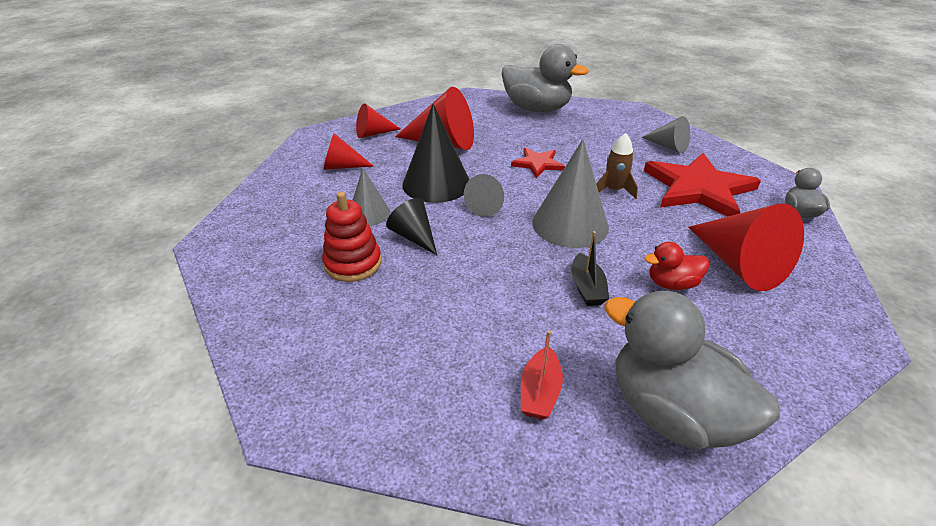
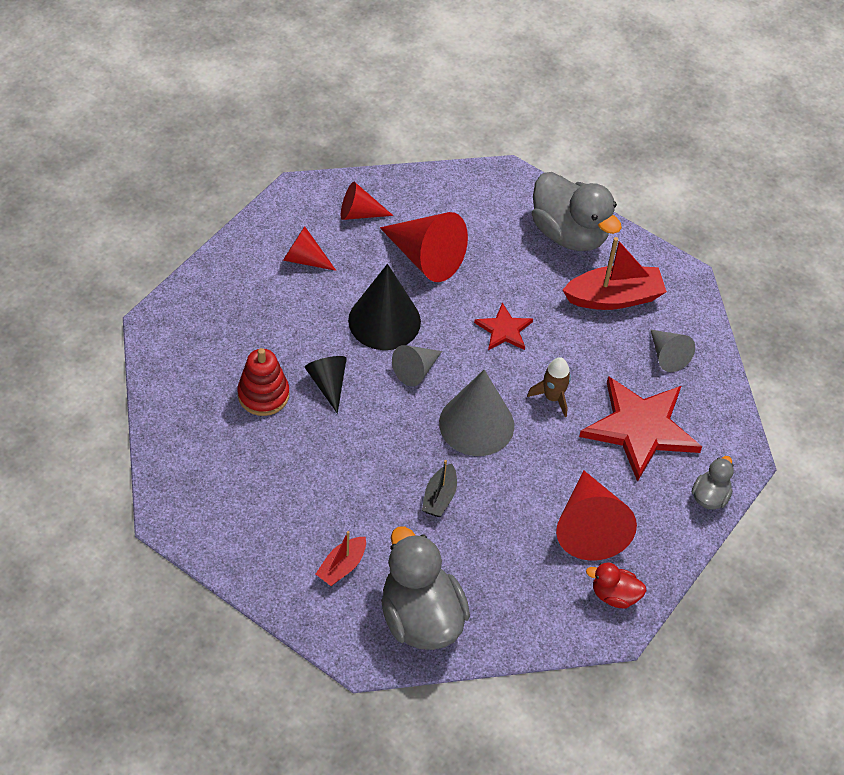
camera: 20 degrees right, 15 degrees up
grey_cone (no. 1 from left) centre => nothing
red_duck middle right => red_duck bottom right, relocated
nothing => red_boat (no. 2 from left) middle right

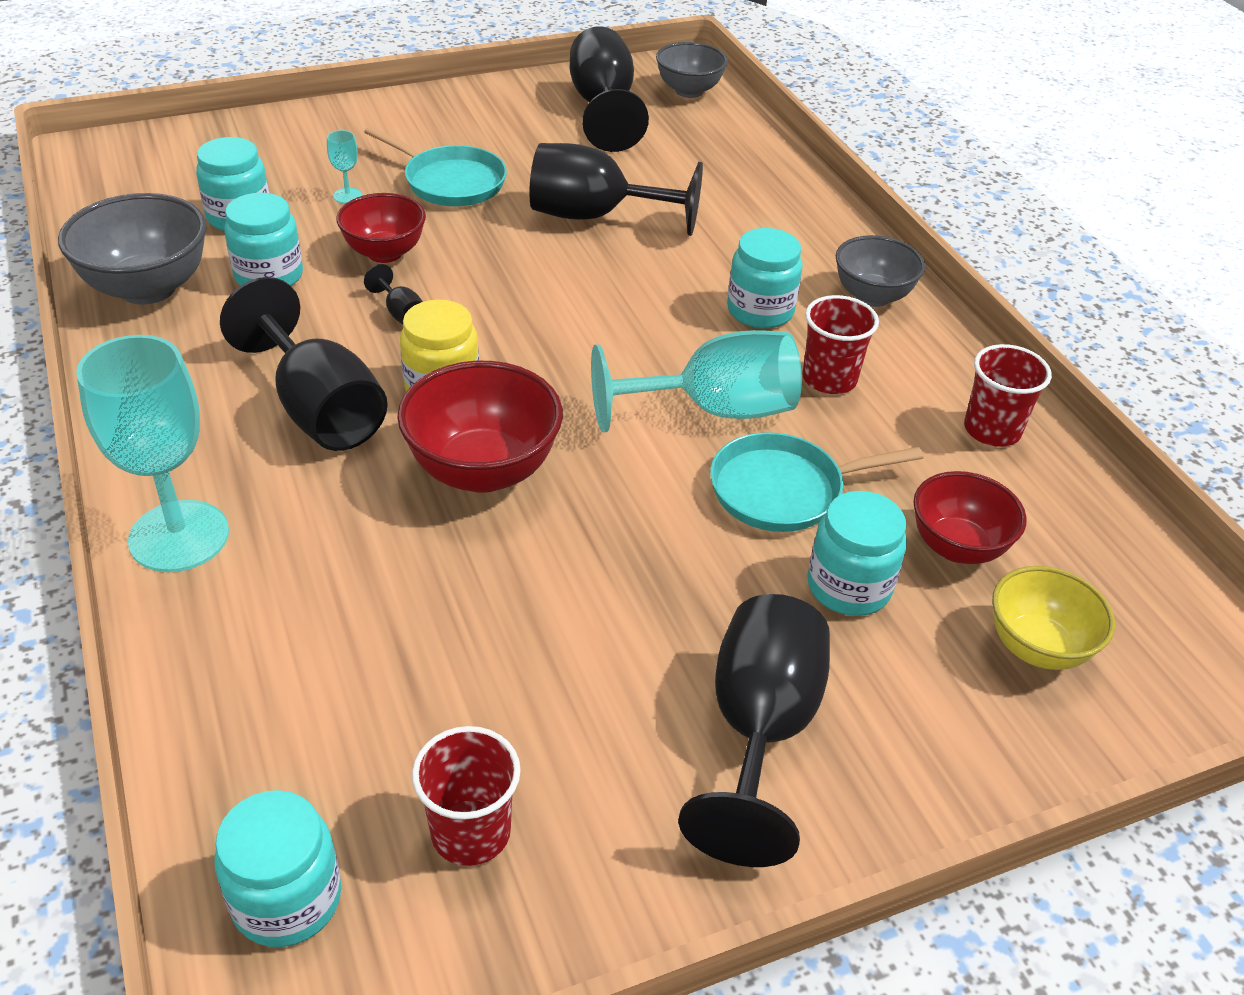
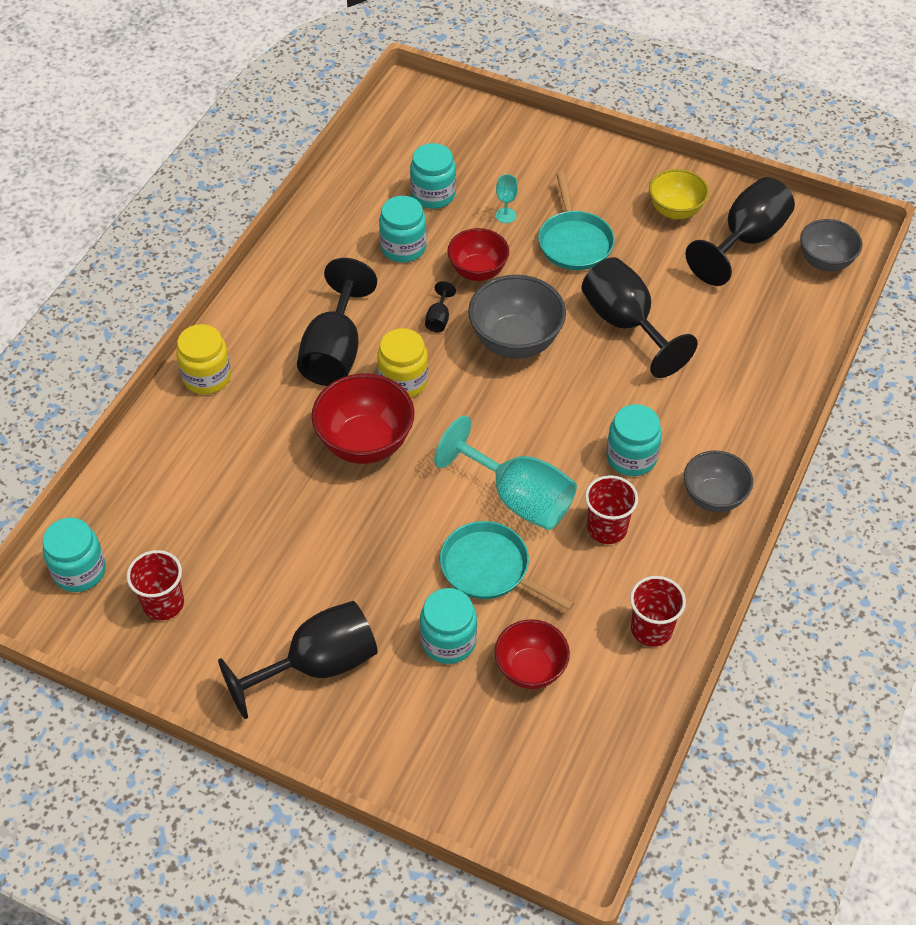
camera: 50 degrees right, 10 degrees up
grey_bowl (no. 1 from left) top left => grey_bowl (no. 1 from left) centre, relocated
turquoise_goblet (no. 1 from left) middle left => yellow_jar (no. 1 from left) middle left
yellow_bowl middle right => yellow_bowl top right, relocated

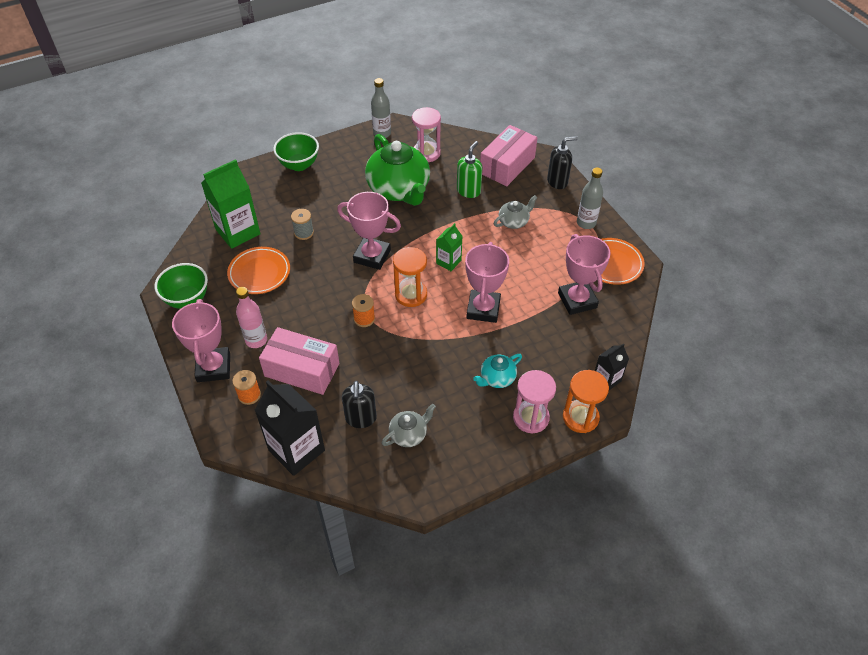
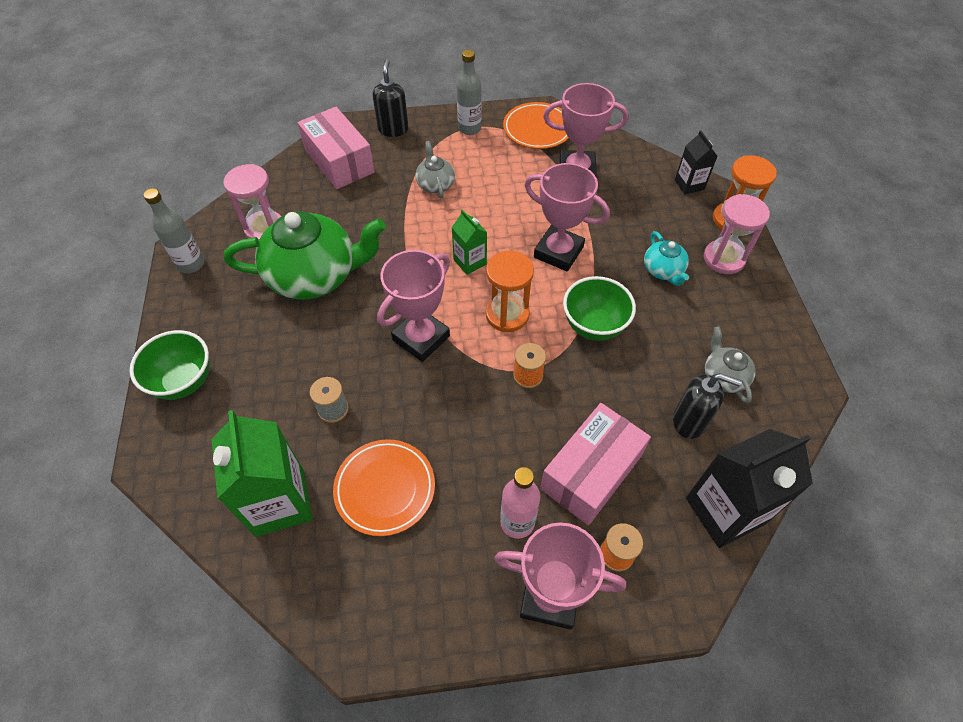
camera: 70 degrees left, 5 degrees up
green_bowl (no. 1 from left in the first image) middle left => green_bowl (no. 2 from left) centre, relocated
green_soap_dispenser top centre => nothing

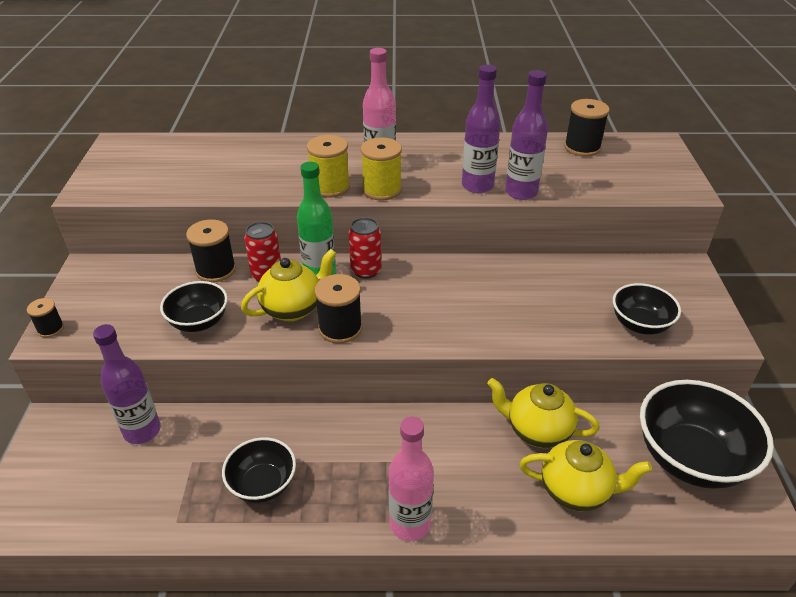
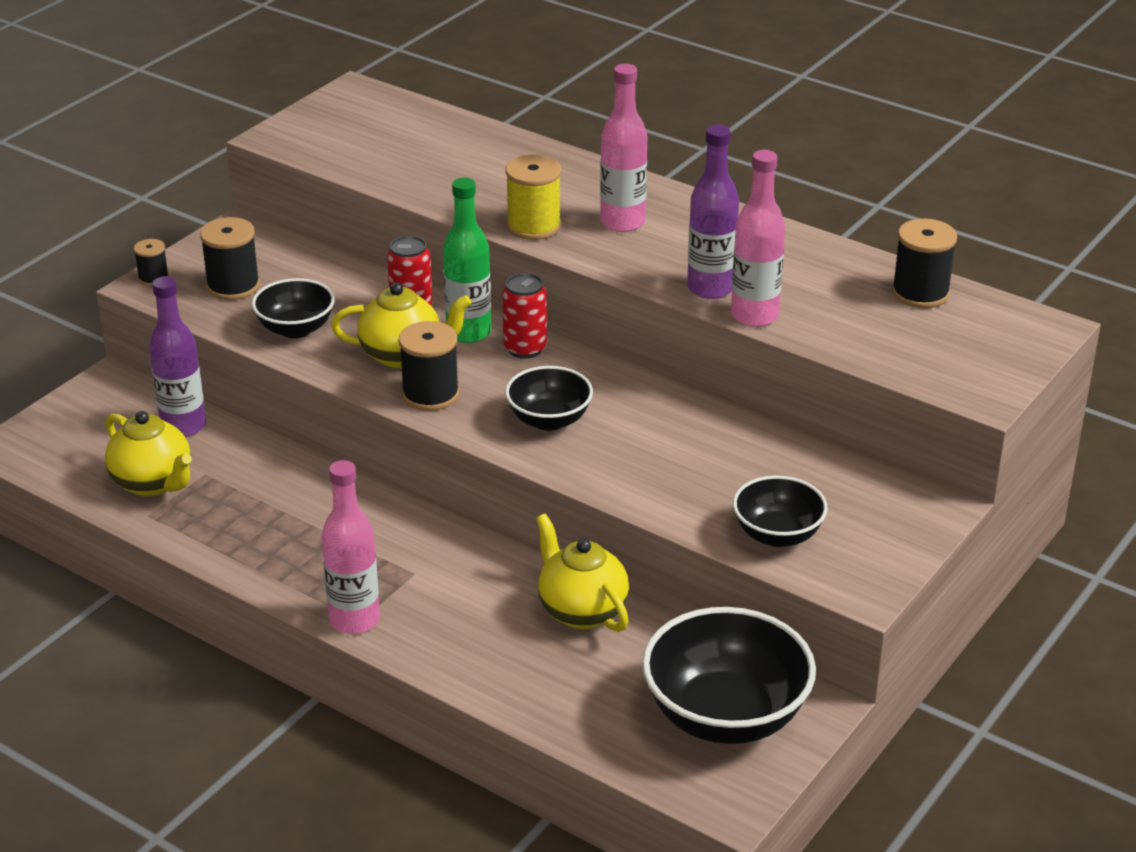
camera: 35 degrees right, 5 degrees down
black_spool (no. 2 from left) middle left => black_spool (no. 2 from left) top left, relocated
black_bowl (no. 2 from left) bottom left => black_bowl (no. 2 from left) centre, relocated
yellow_spool (no. 2 from left) top centre => nothing
purple_bottle (no. 3 from left) top centre => pink_bottle (no. 3 from left) top right
yellow_teapot (no. 3 from left in the first image) bottom right => yellow_teapot (no. 1 from left) middle left, relocated

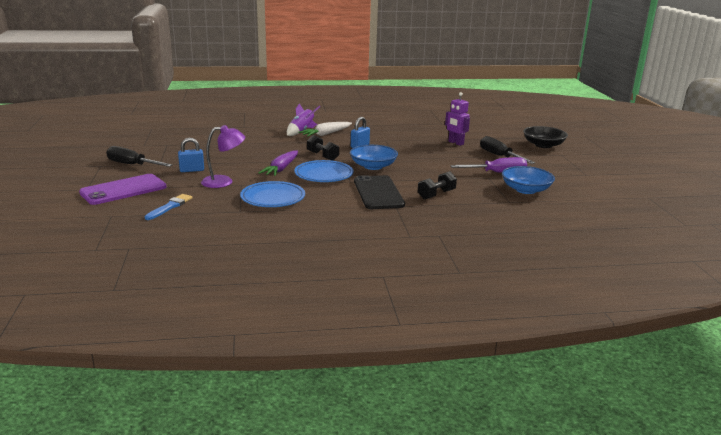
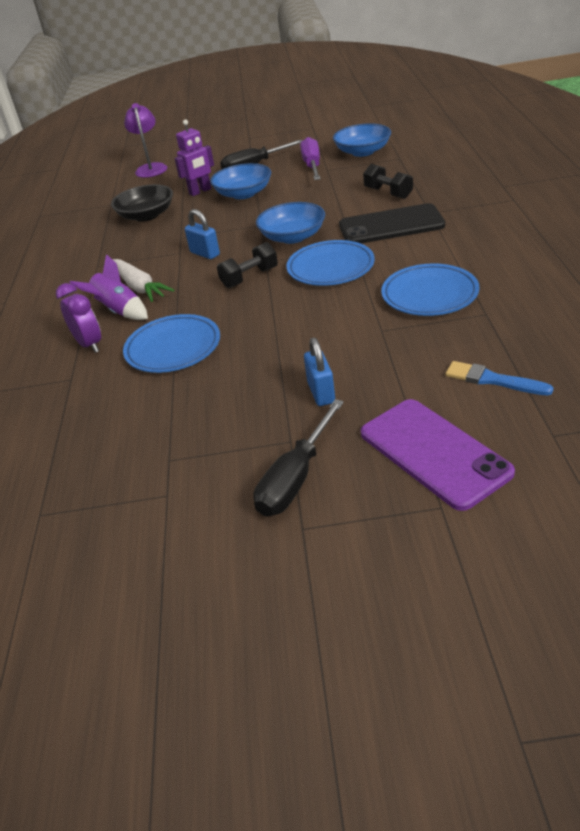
camera: 80 degrees left, 15 degrees up
purple_lamp middle left => purple_lamp top left, relocated
purple_carrot centre => nothing
black_bowl top right => black_bowl top left, relocated
nothing => purple_clock middle left
nothing => blue_plate (no. 1 from left) middle left
nothing => blue_bowl (no. 1 from left) top centre

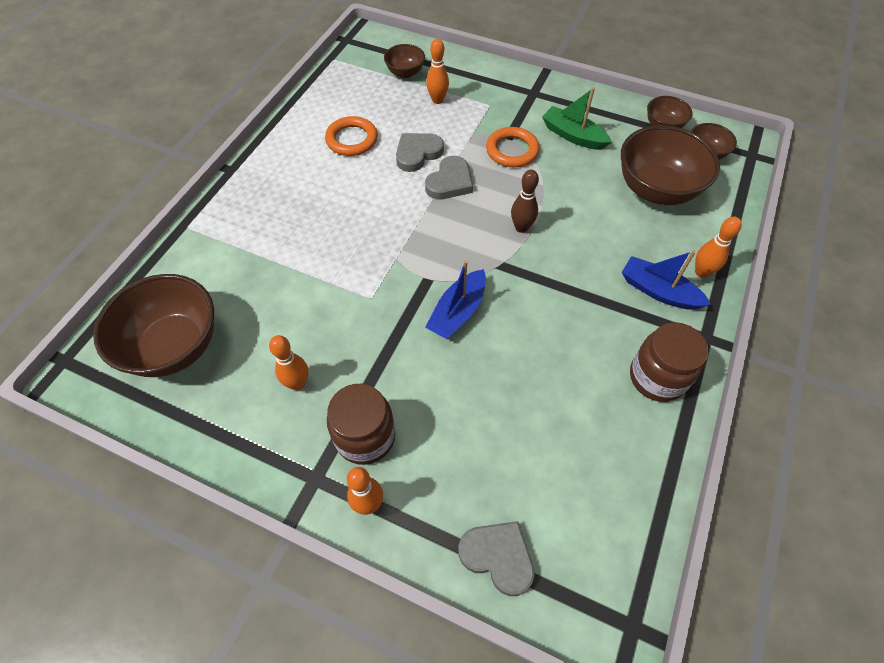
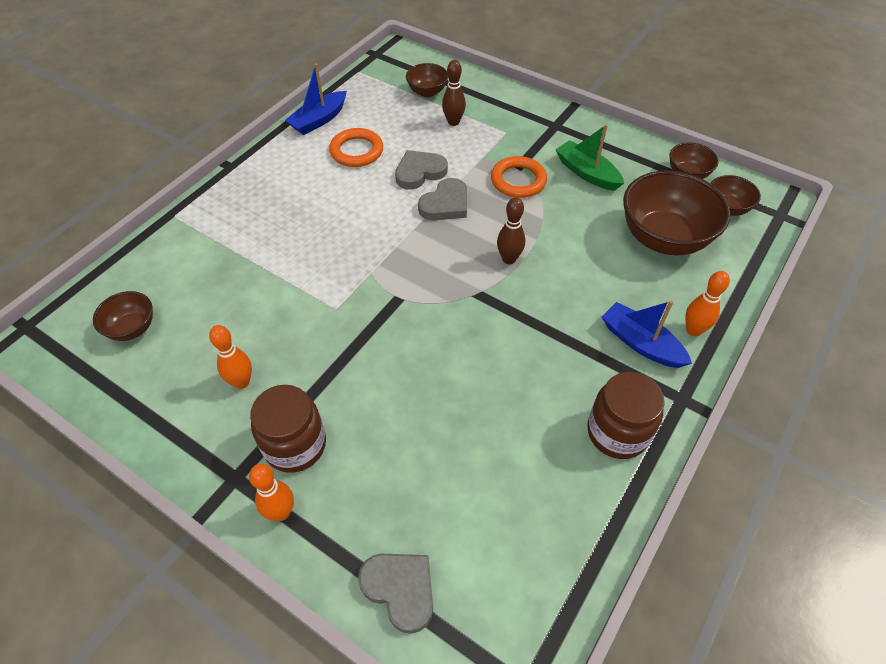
camera: 10 degrees right, 5 degrees down
brown_bowl (no. 1 from left) middle left, x0.51
blue_boat (no. 1 from left) centre => blue_boat (no. 1 from left) top centre, relocated
orange_bowling_pin (no. 3 from left) top centre => brown_bowling_pin (no. 1 from left) top centre

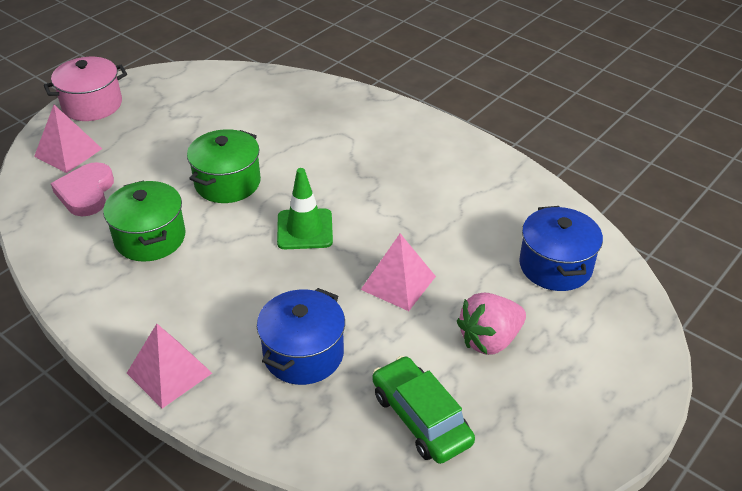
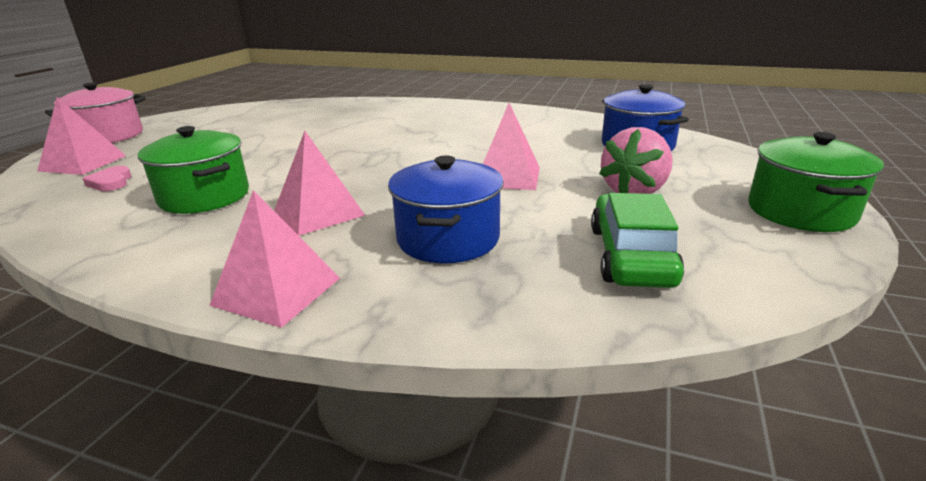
camera: 20 degrees left, 15 degrees down
pink_heart middle left, x0.58
green_pot (no. 2 from left) middle left => green_pot (no. 2 from left) middle right, relocated
green_traffic_cone centre => nothing
green_car bottom centre => green_car middle right, 60 degrees clockwise
nothing => pink_pyramid (no. 3 from left) centre

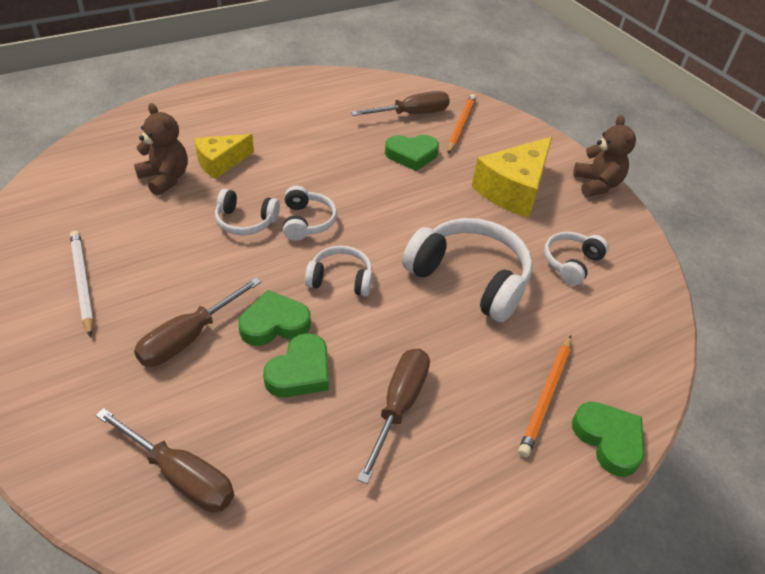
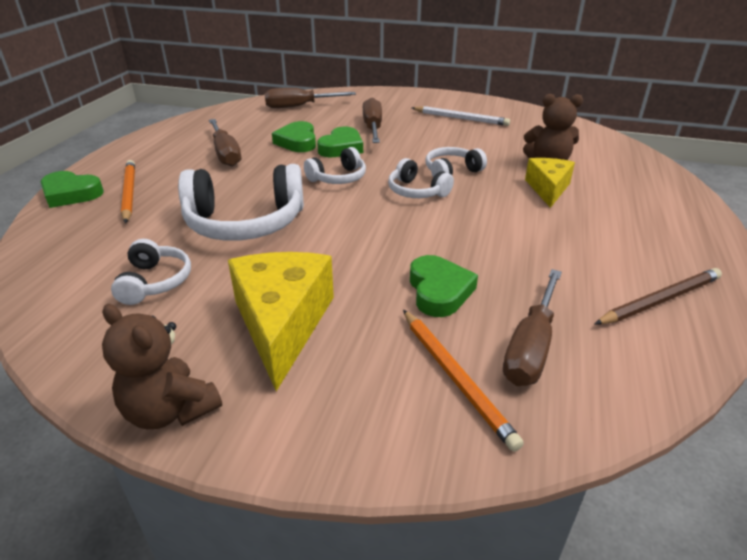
camera: 140 degrees right, 10 degrees down
green_heart (no. 3 from left in the first image) top centre => green_heart (no. 4 from left) centre, 135 degrees clockwise
nothing => brown_pencil middle right

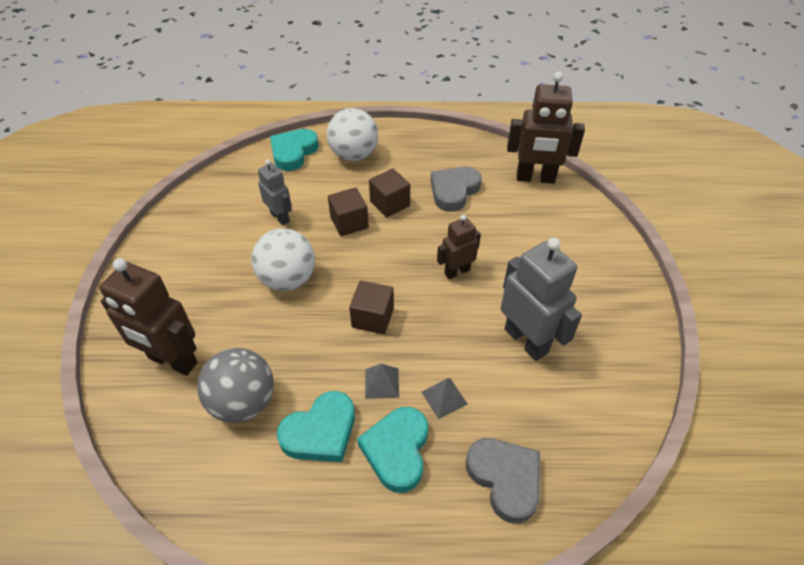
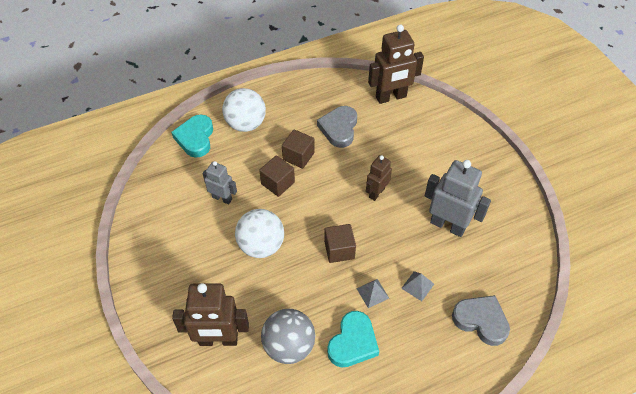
camera: 25 degrees left, 5 degrees up
turquoise_heart (no. 3 from left) bottom centre => nothing

